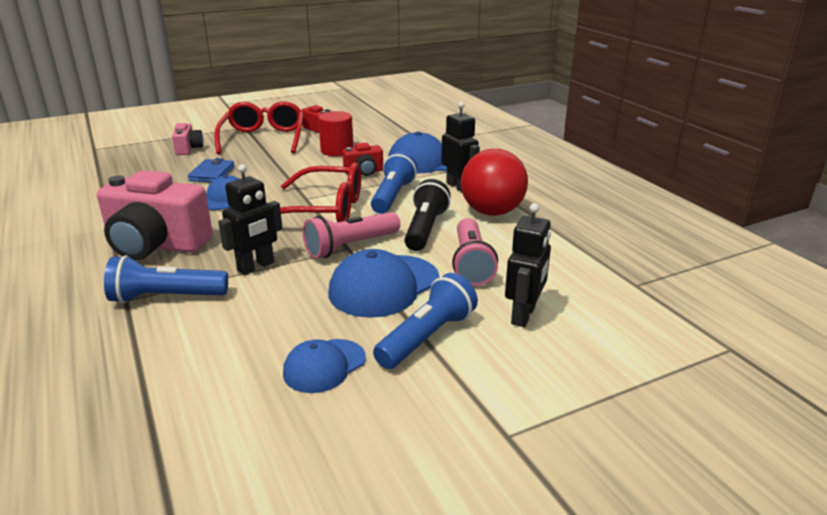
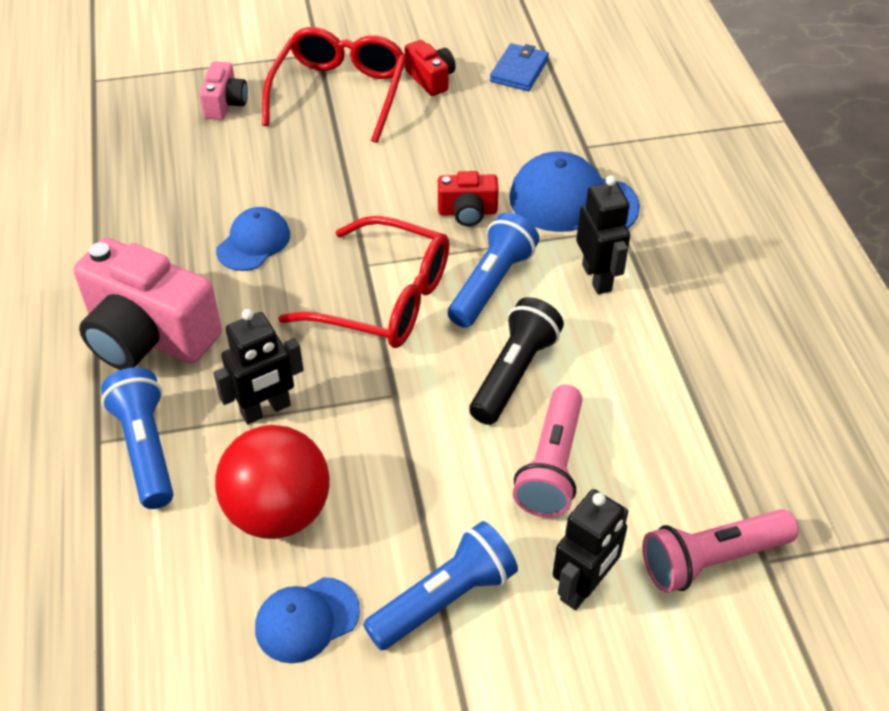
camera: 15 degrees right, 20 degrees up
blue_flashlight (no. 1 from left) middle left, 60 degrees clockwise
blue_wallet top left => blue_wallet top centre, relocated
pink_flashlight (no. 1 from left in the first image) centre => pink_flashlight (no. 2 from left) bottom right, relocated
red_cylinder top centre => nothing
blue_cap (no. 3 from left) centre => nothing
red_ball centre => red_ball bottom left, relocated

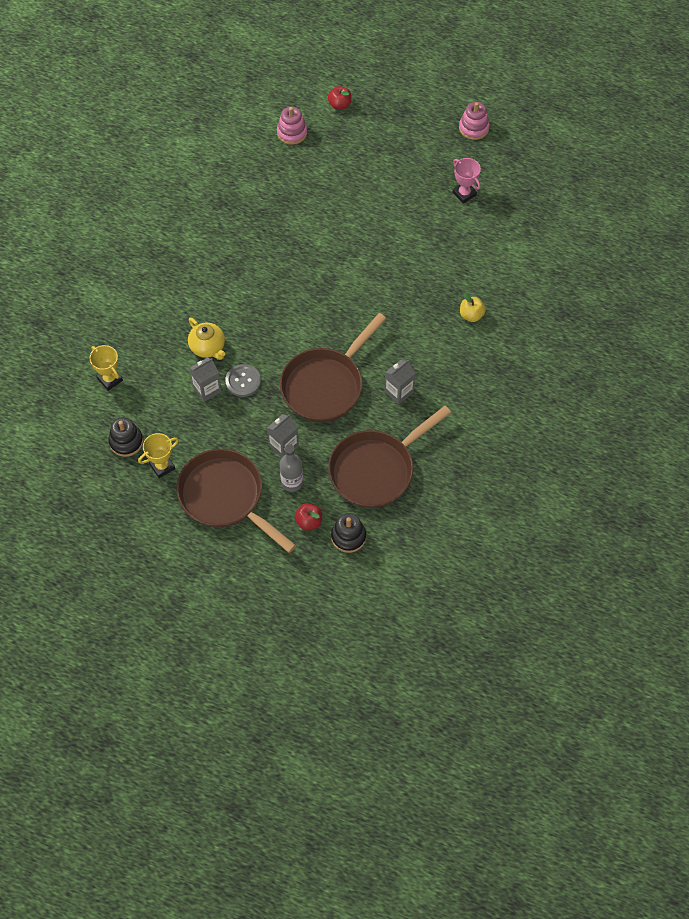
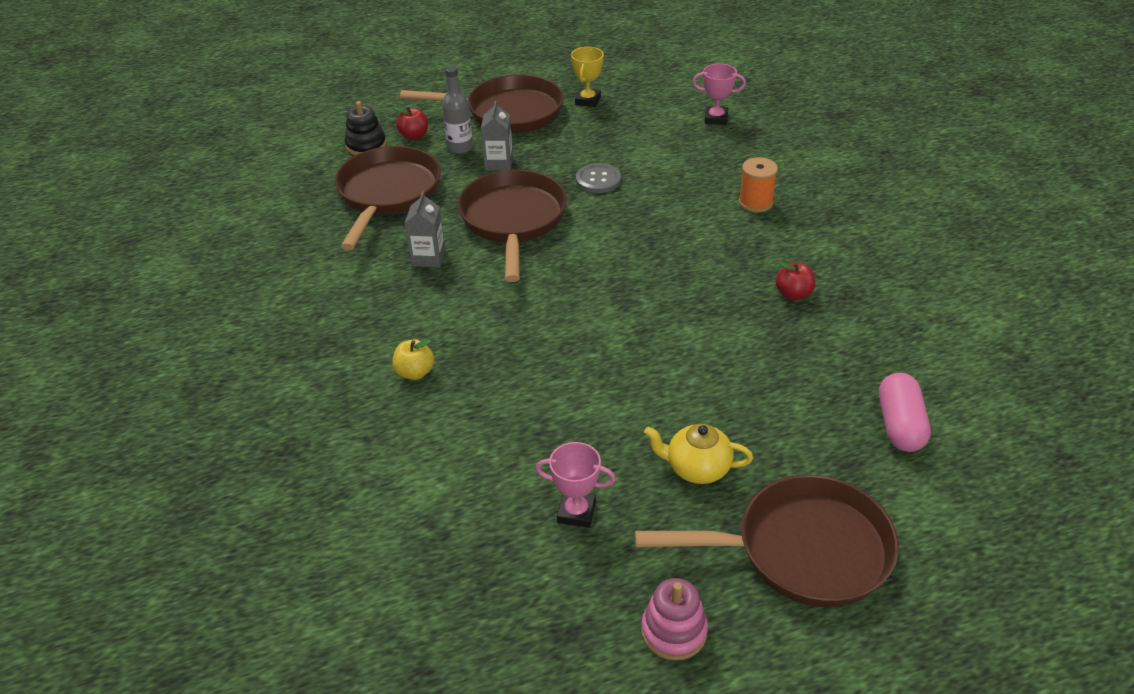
camera: 140 degrees right, 20 degrees down
yellow_trophy (no. 1 from left) middle left => pink_trophy (no. 2 from left) top centre
black_stacking_toy (no. 1 from left) middle left => nothing
yellow_teapot middle left => yellow_teapot centre, relocated
grey_carton (no. 1 from left) middle left => nothing
pink_stacking_toy (no. 1 from left) top centre => pink_capsule middle right
red_apple (no. 2 from left) top centre => red_apple (no. 2 from left) middle right, relocated
nothing => brown_pan (no. 4 from left) bottom right
nothing => orange_spool top right

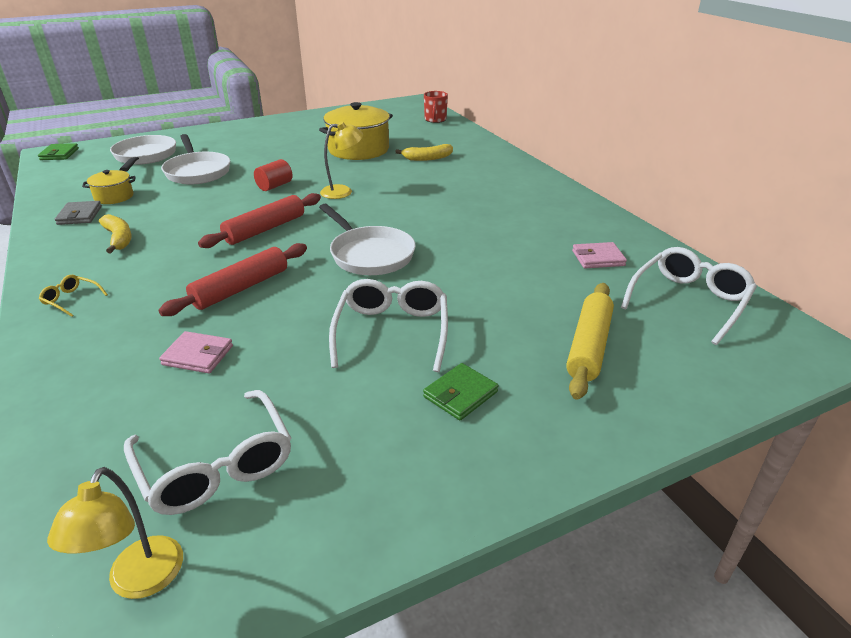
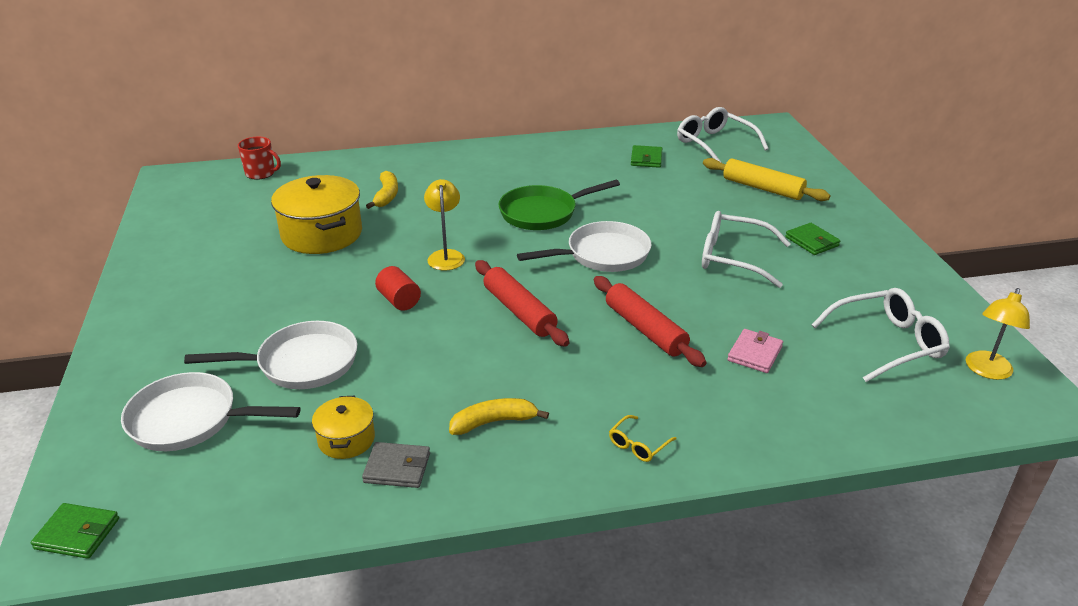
camera: 75 degrees left, 0 degrees up
yellow_lamp (no. 1 from left in the first image) bottom left => yellow_lamp (no. 2 from left) middle right, 105 degrees clockwise
pink_wallet (no. 2 from left) middle right => green_wallet (no. 2 from left) top centre
nothing => green_pan centre

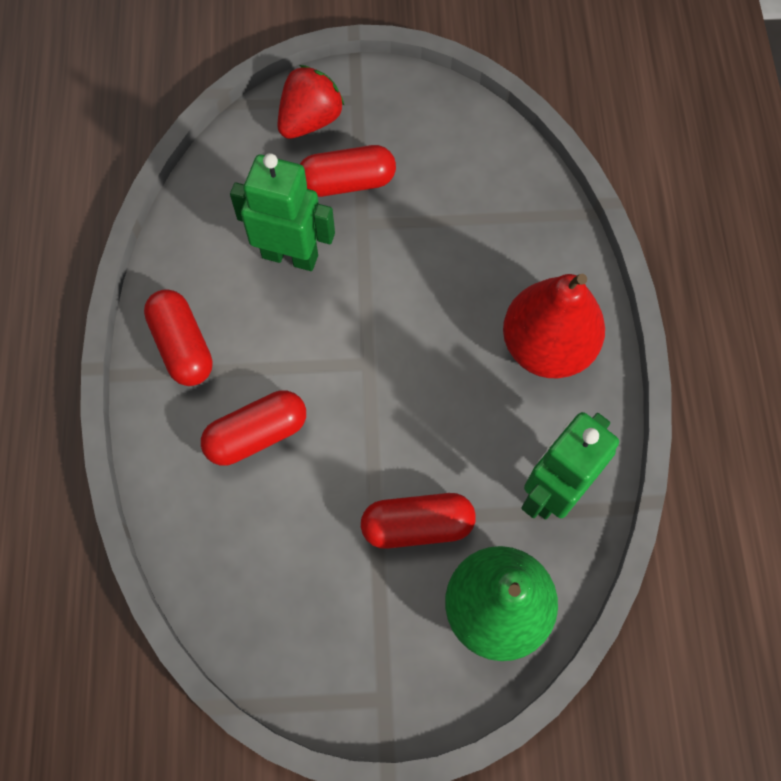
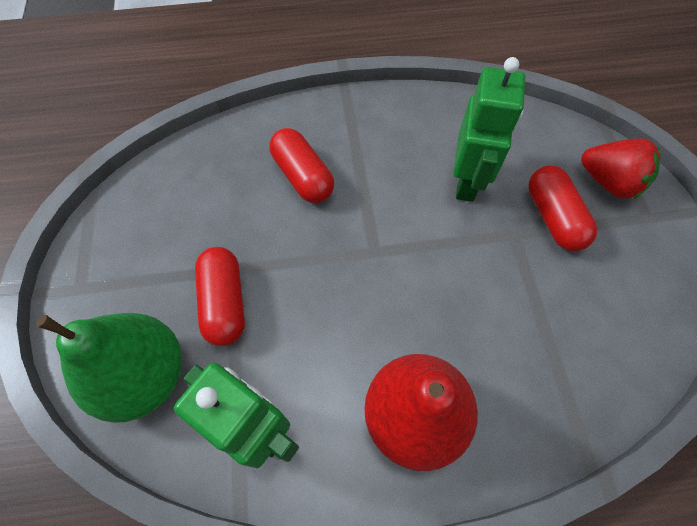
camera: 85 degrees right, 5 degrees down
red_capsule (no. 1 from left) middle left => nothing

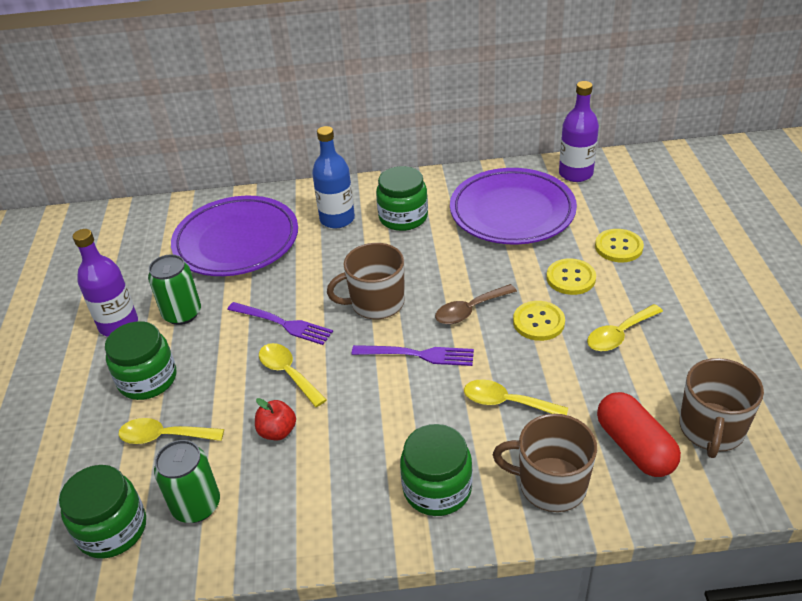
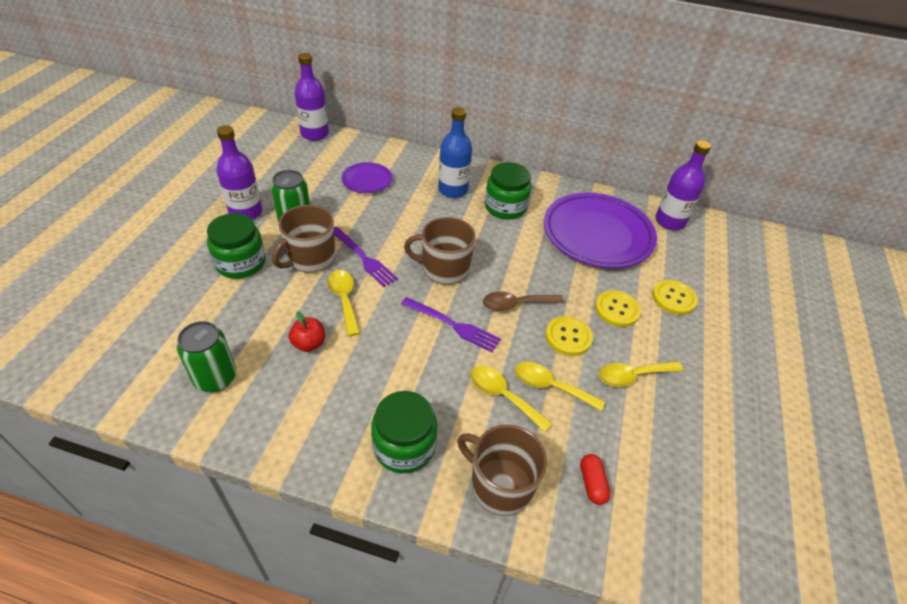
camera: 15 degrees right, 5 degrees up
green_jar (no. 1 from left) bottom left => nothing
yellow_spoon (no. 1 from left in the first image) bottom left => yellow_spoon (no. 3 from left) centre, relocated
purple_plate (no. 1 from left) middle left => purple_plate (no. 1 from left) top centre, x0.48
red_capsule bottom right => red_capsule bottom centre, x0.53
brown_mug (no. 3 from left in the first image) bottom right => brown_mug (no. 1 from left) centre, relocated
nothing => purple_bottle (no. 2 from left) top centre

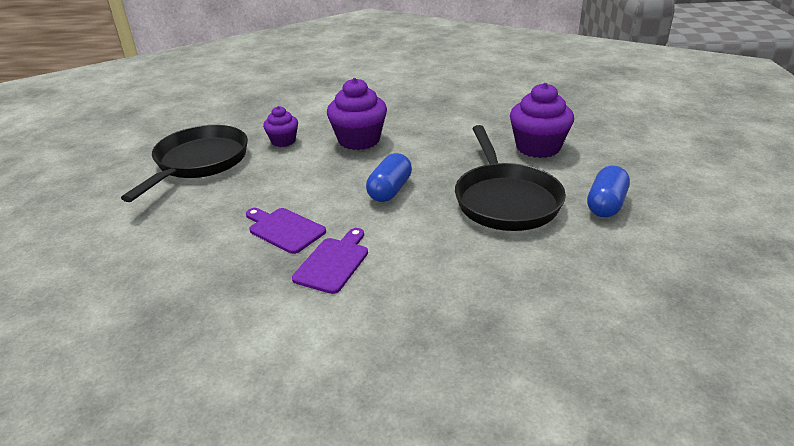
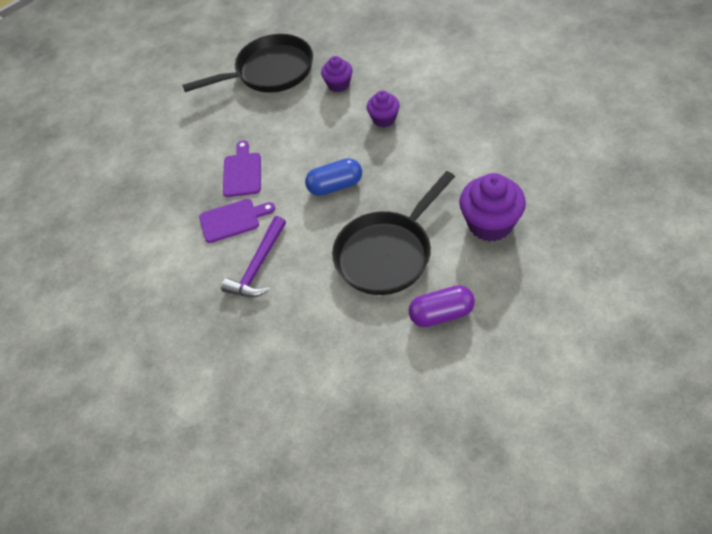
camera: 55 degrees right, 20 degrees up
purple_cupcake (no. 2 from left) top centre, x0.59
blue_capsule (no. 2 from left) middle right => purple_capsule centre
nothing => purple_hammer centre

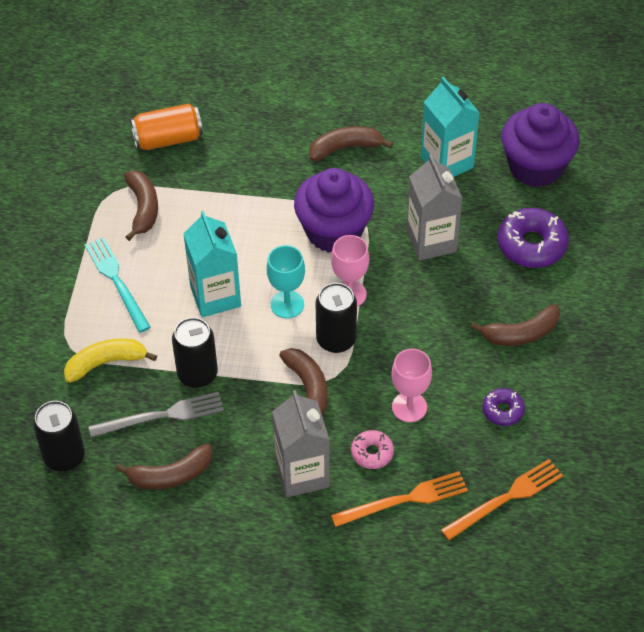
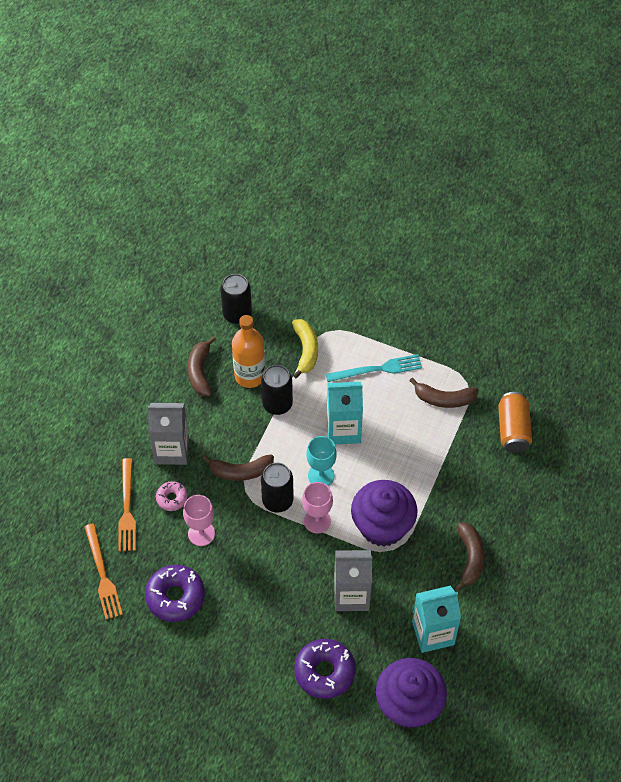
camera: 105 degrees right, 5 degrees up
grey_fork middle left => orange_bottle centre
brown_banana (no. 5 from left) middle right => nothing
purple_donut (no. 1 from left) middle right => purple_donut (no. 1 from left) bottom left, x1.80

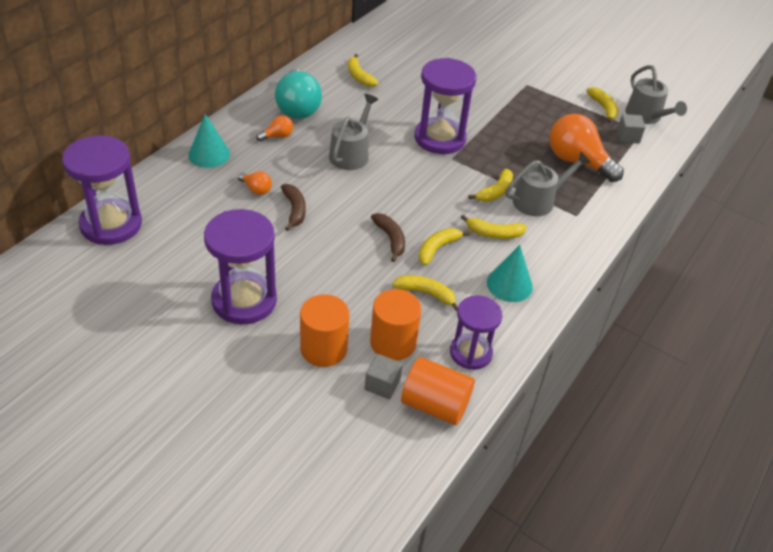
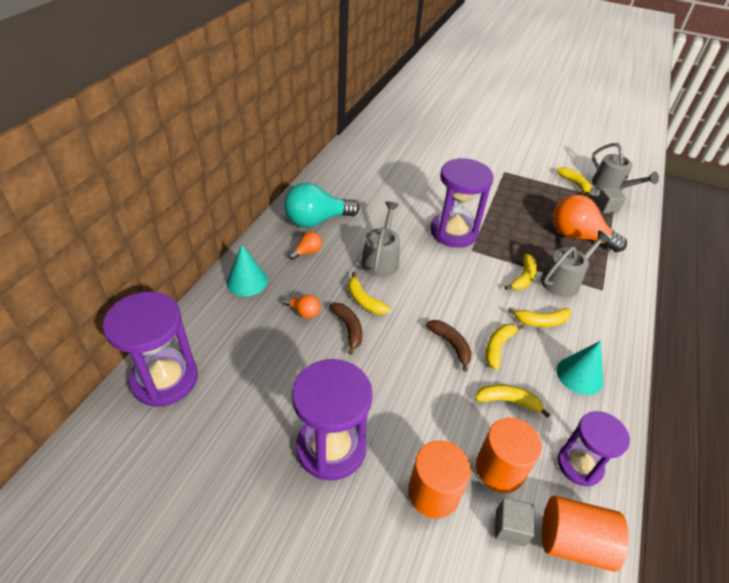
camera: 10 degrees left, 0 degrees up
turquoise_light_bulb top centre => turquoise_light_bulb centre, 90 degrees clockwise
yellow_banana (no. 1 from left) top centre => yellow_banana (no. 1 from left) centre, relocated

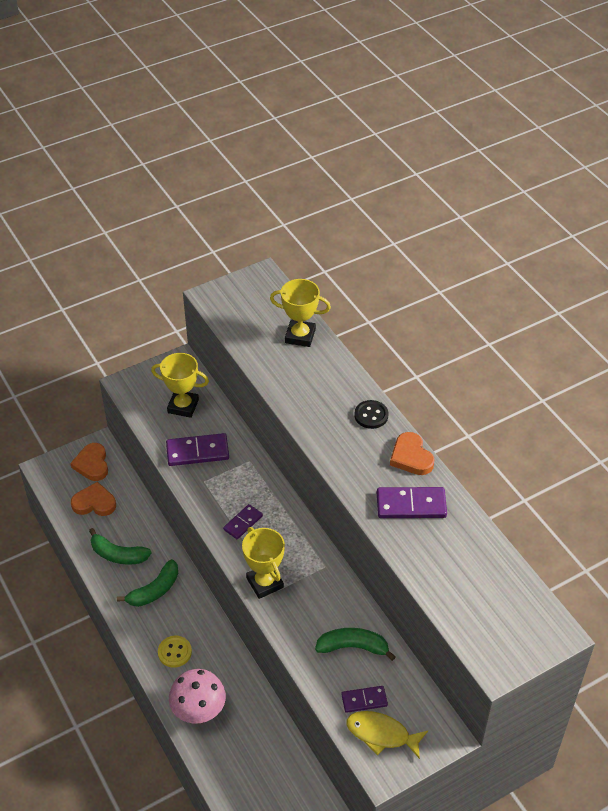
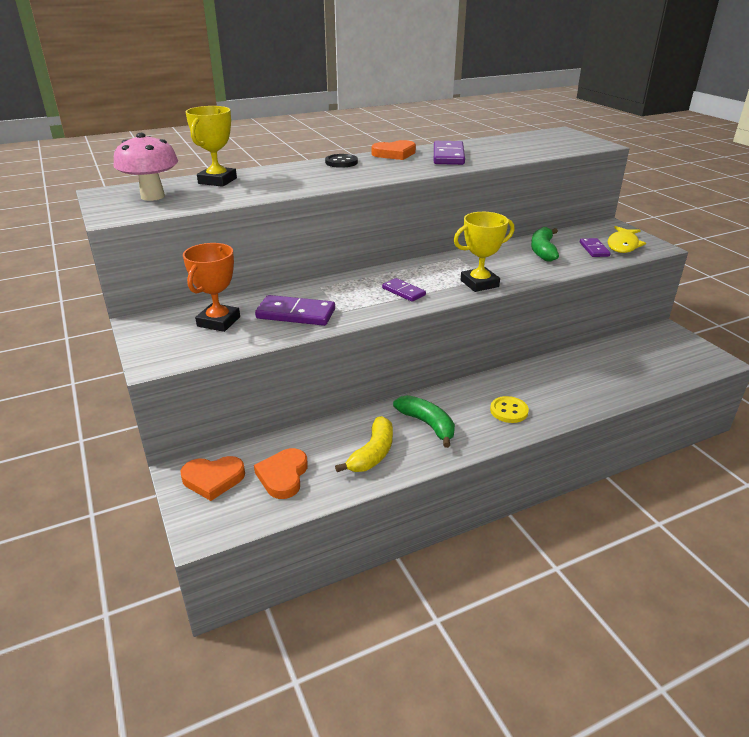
camera: 85 degrees left, 15 degrees down
green_banana (no. 1 from left) bottom left => yellow_banana centre
yellow_trophy (no. 1 from left) middle left => orange_trophy middle left
purple_domino (no. 1 from left) middle left => purple_domino (no. 1 from left) centre, 75 degrees counterclockwise
pink_mushroom bottom left => pink_mushroom top left, relocated

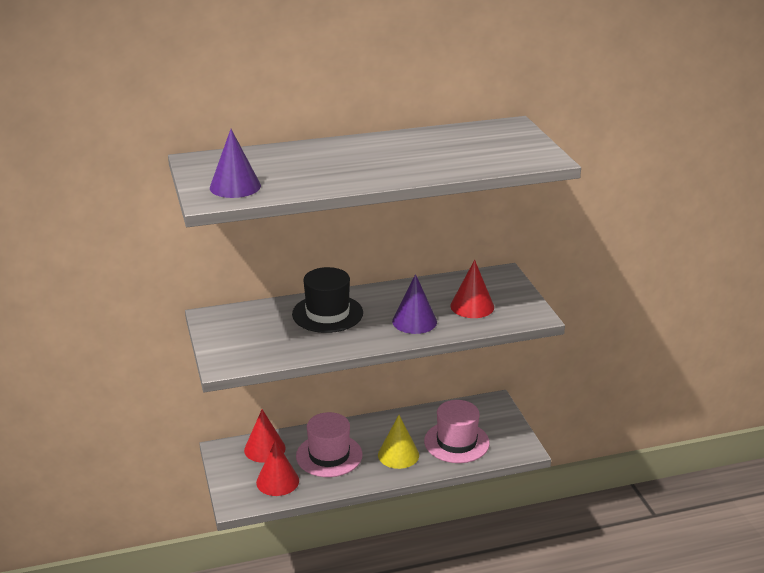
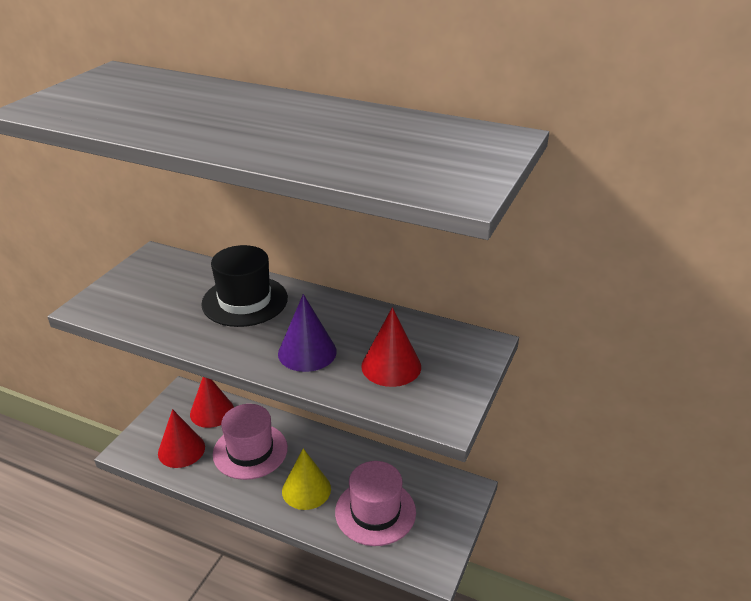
camera: 40 degrees right, 5 degrees up
purple_cone (no. 1 from left) top left => nothing

